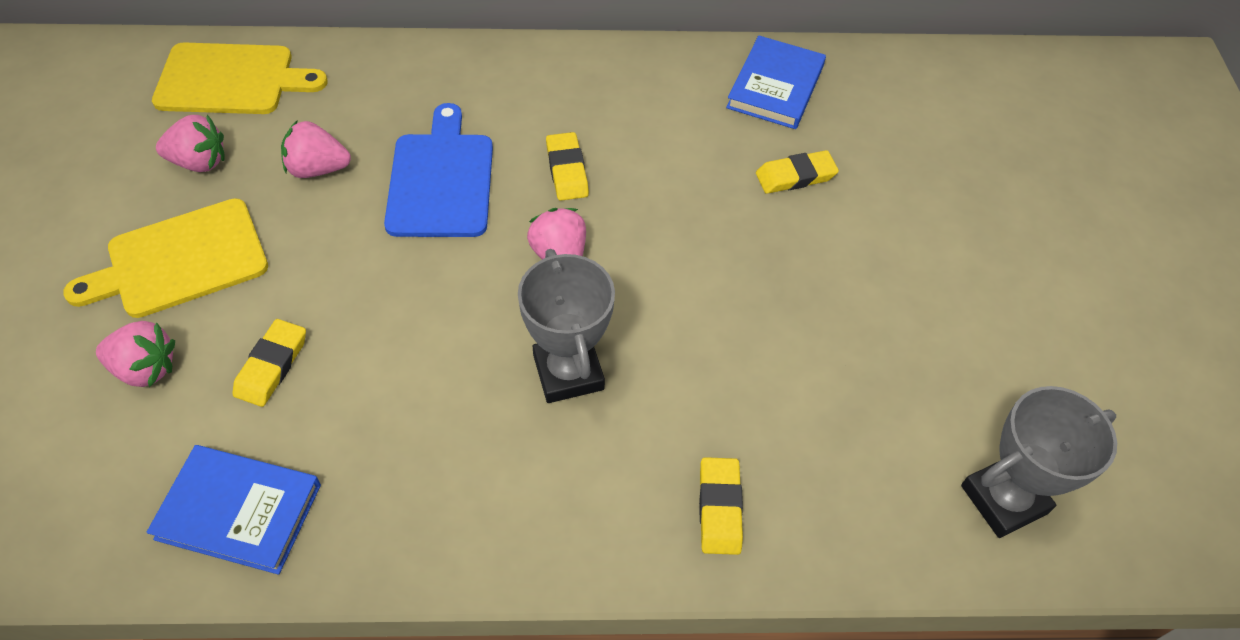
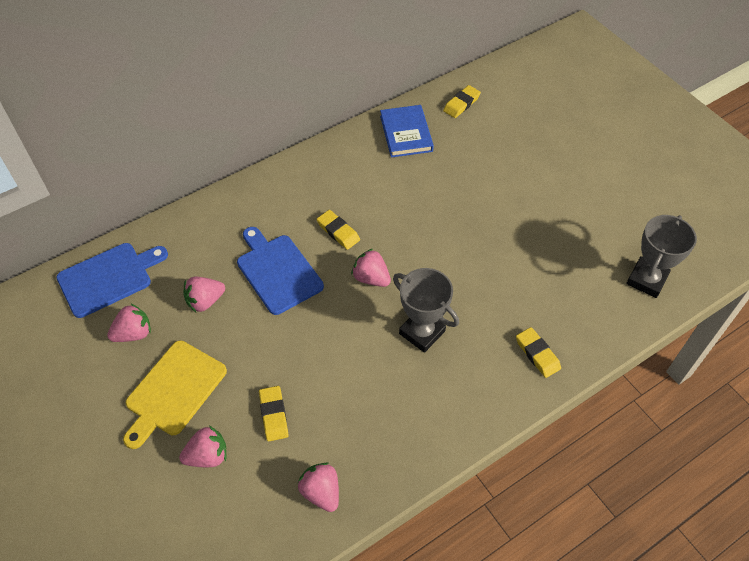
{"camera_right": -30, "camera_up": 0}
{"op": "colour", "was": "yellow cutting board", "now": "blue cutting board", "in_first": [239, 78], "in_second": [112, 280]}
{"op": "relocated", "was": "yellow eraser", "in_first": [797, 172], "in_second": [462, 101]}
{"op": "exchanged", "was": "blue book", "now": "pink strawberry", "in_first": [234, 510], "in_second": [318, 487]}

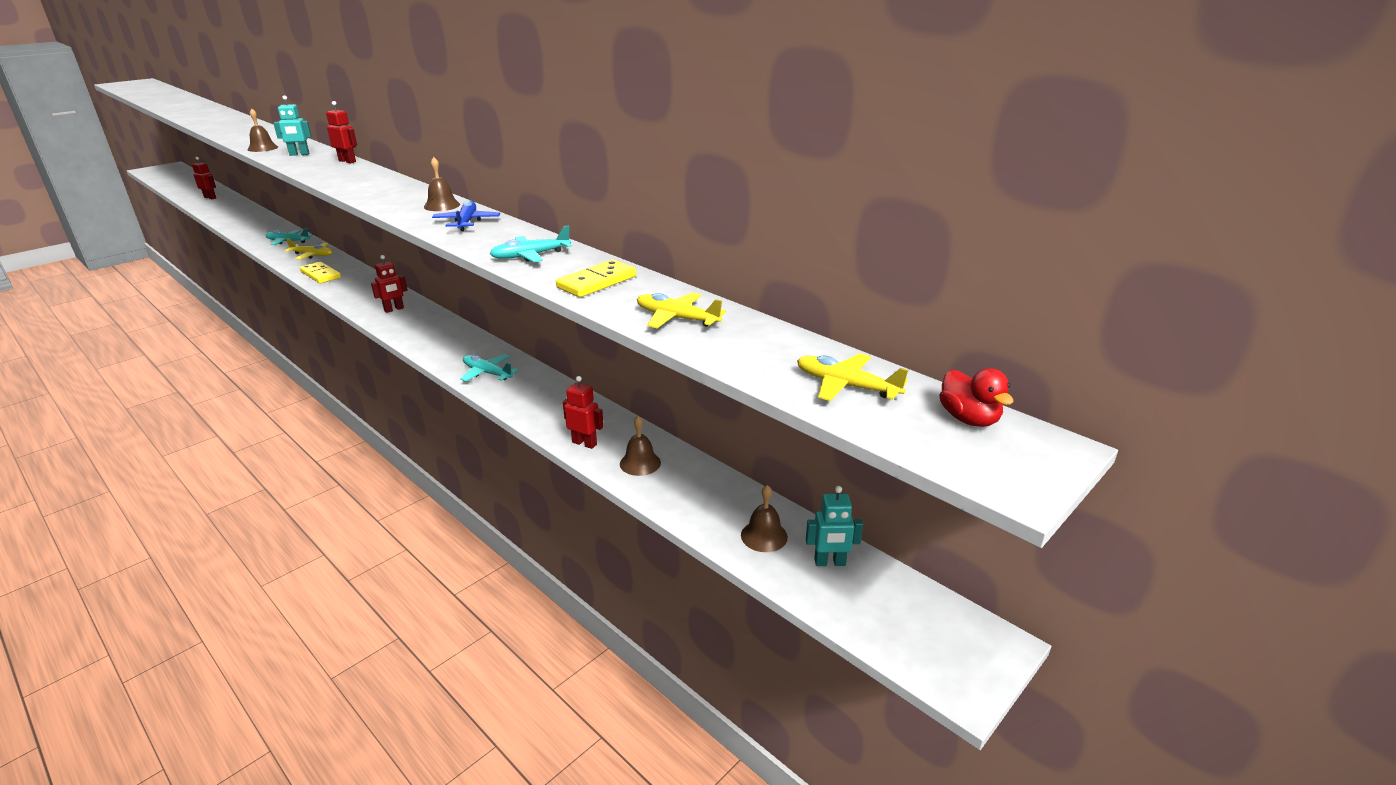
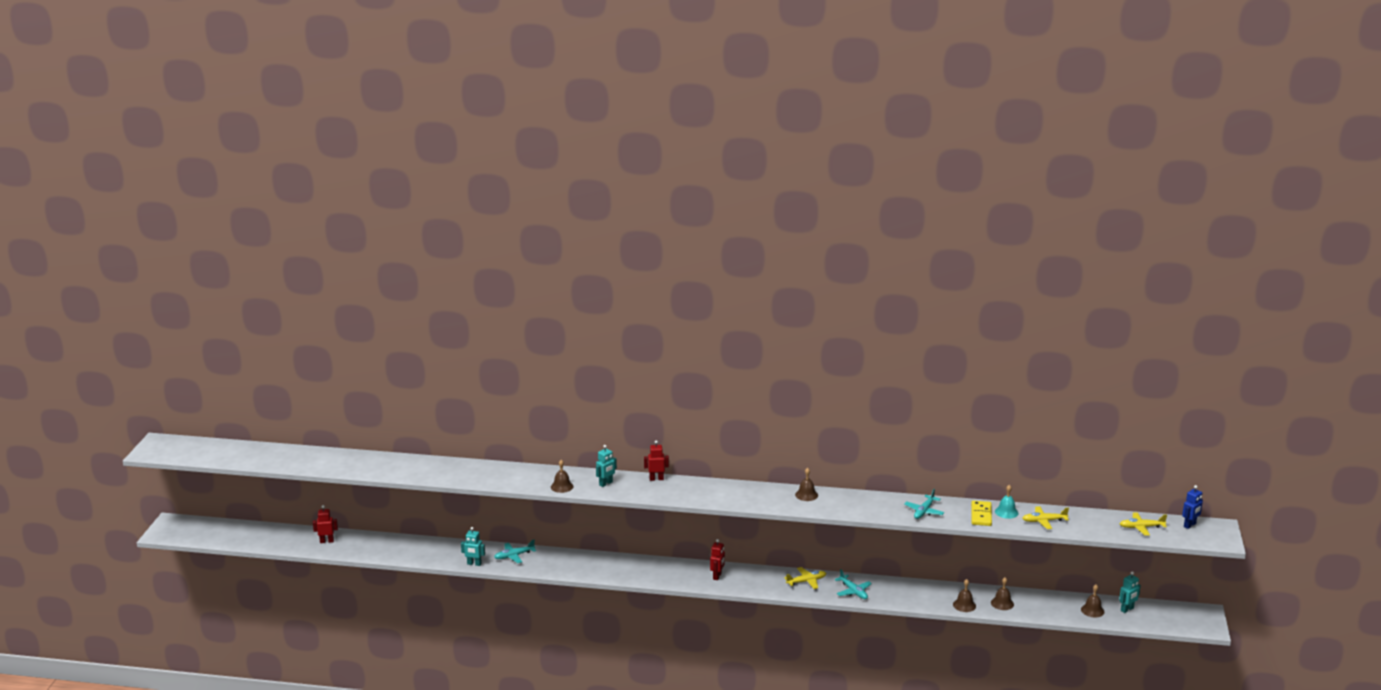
{"camera_right": -35, "camera_up": -5}
{"op": "missing", "was": "blue plane", "in_first": [466, 216]}
{"op": "relocated", "was": "yellow plane", "in_first": [309, 249], "in_second": [805, 578]}
{"op": "missing", "was": "yellow domino", "in_first": [320, 273]}
{"op": "spun", "was": "turquoise plane", "in_first": [489, 368], "in_second": [853, 584], "clockwise": -120}
{"op": "exchanged", "was": "red duck", "now": "blue robot", "in_first": [976, 397], "in_second": [1192, 507]}
{"op": "exchanged", "was": "red robot", "now": "brown bell", "in_first": [583, 412], "in_second": [964, 595]}
{"op": "appeared", "now": "turquoise bell", "in_second": [1007, 502]}
{"op": "appeared", "now": "turquoise robot", "in_second": [473, 546]}

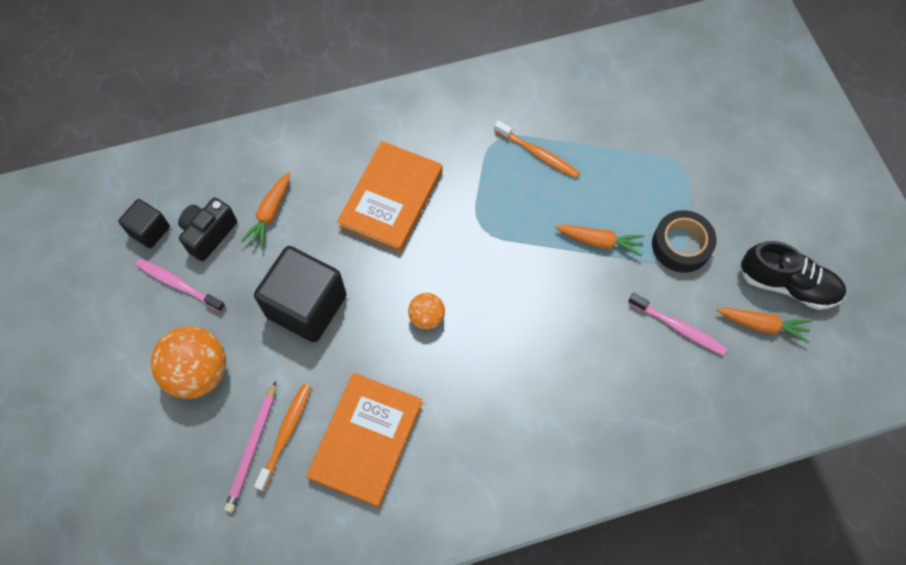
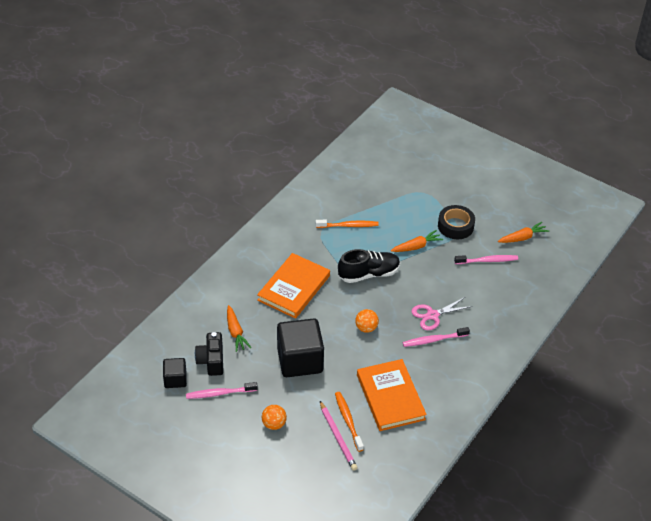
{"camera_right": -40, "camera_up": -20}
{"op": "spun", "was": "orange book", "in_first": [390, 196], "in_second": [293, 286], "clockwise": 45}
{"op": "relocated", "was": "black shoe", "in_first": [793, 275], "in_second": [369, 266]}
{"op": "size", "was": "orange ball", "in_first": [188, 362], "in_second": [274, 417], "ratio": 0.53}
{"op": "appeared", "now": "pink scissors", "in_second": [442, 313]}
{"op": "appeared", "now": "pink toothbrush", "in_second": [436, 337]}

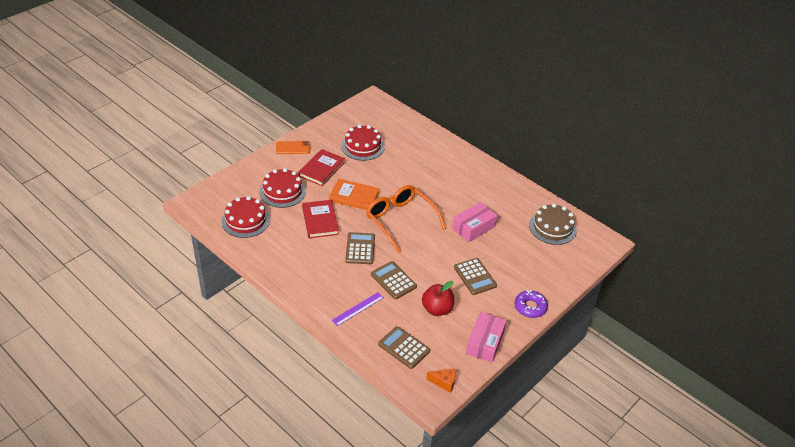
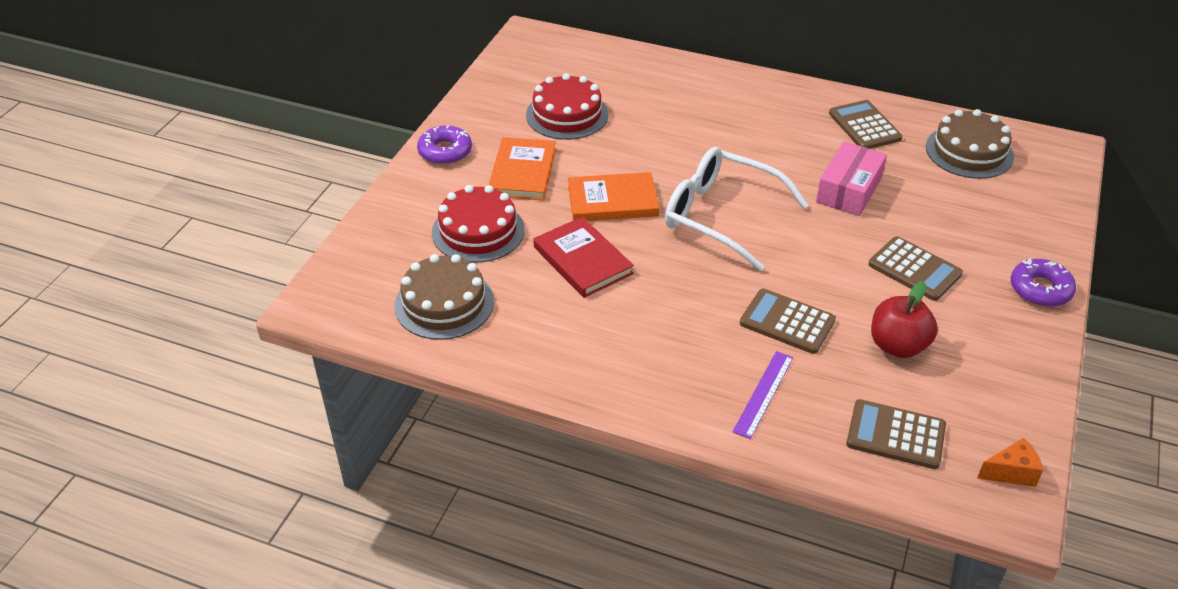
{"camera_right": -20, "camera_up": 0}
{"op": "exchanged", "was": "orange phone", "now": "purple donut", "in_first": [293, 147], "in_second": [444, 145]}
{"op": "colour", "was": "red book", "now": "orange book", "in_first": [321, 167], "in_second": [522, 169]}
{"op": "colour", "was": "orange glasses", "now": "white glasses", "in_first": [406, 219], "in_second": [737, 209]}
{"op": "colour", "was": "red cake", "now": "brown cake", "in_first": [246, 217], "in_second": [444, 297]}
{"op": "relocated", "was": "brown calculator", "in_first": [360, 248], "in_second": [865, 124]}
{"op": "missing", "was": "pink box", "in_first": [486, 337]}

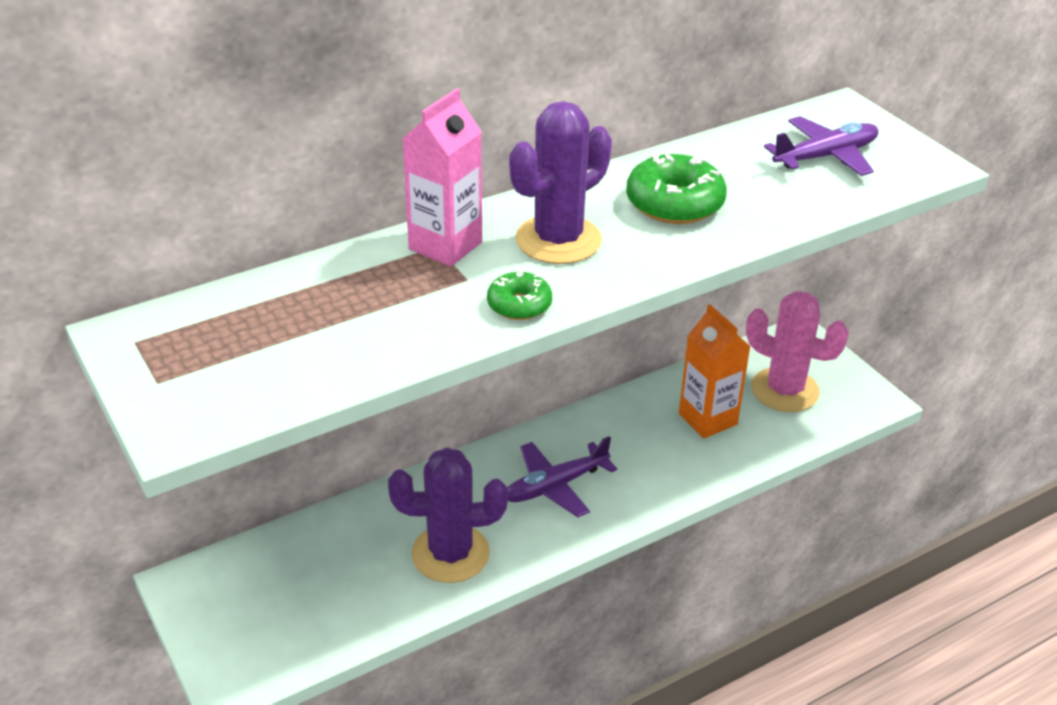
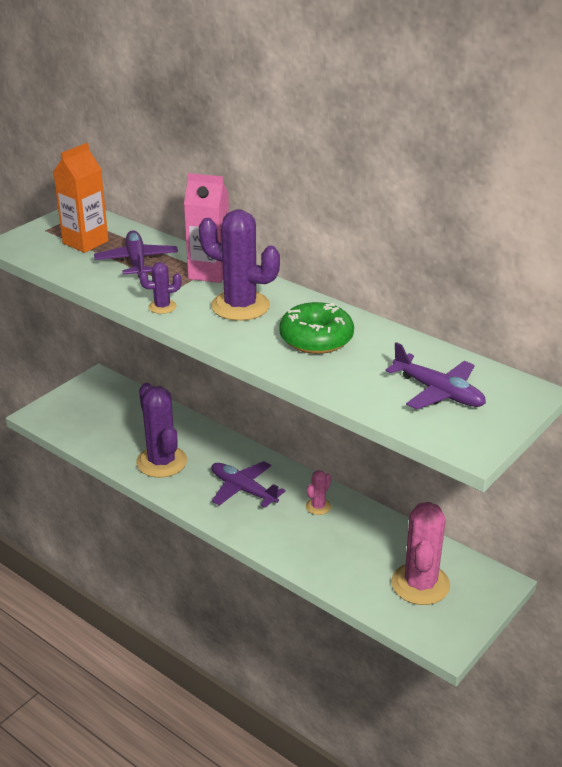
{"camera_right": 70, "camera_up": -5}
{"op": "exchanged", "was": "green donut", "now": "purple cactus", "in_first": [519, 295], "in_second": [160, 288]}
{"op": "relocated", "was": "orange carton", "in_first": [715, 371], "in_second": [81, 198]}
{"op": "appeared", "now": "purple plane", "in_second": [136, 254]}
{"op": "appeared", "now": "pink cactus", "in_second": [318, 492]}

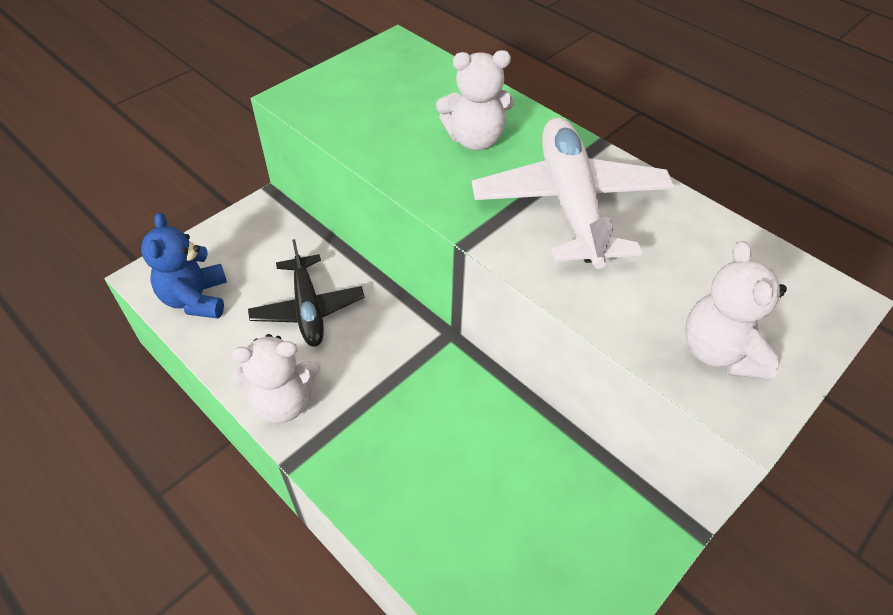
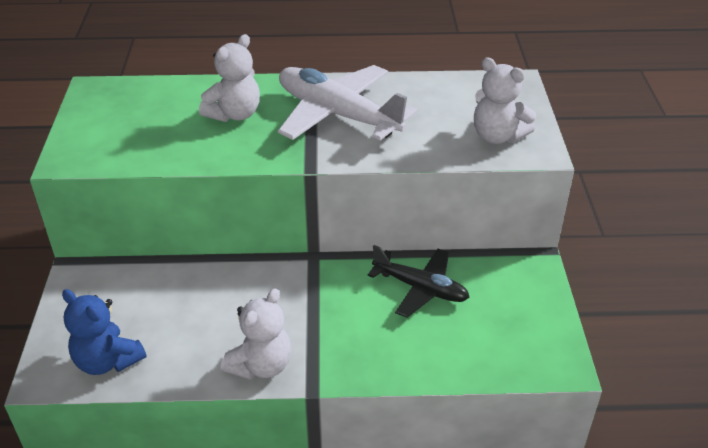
{"camera_right": -45, "camera_up": -10}
{"op": "relocated", "was": "black plane", "in_first": [306, 293], "in_second": [419, 281]}

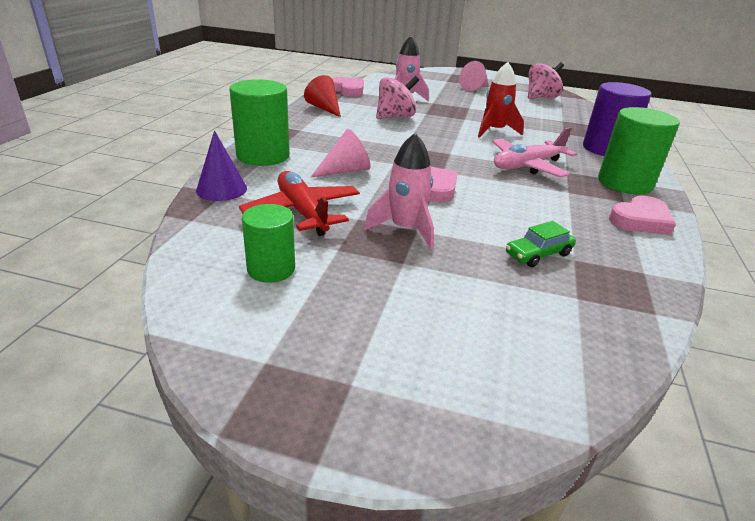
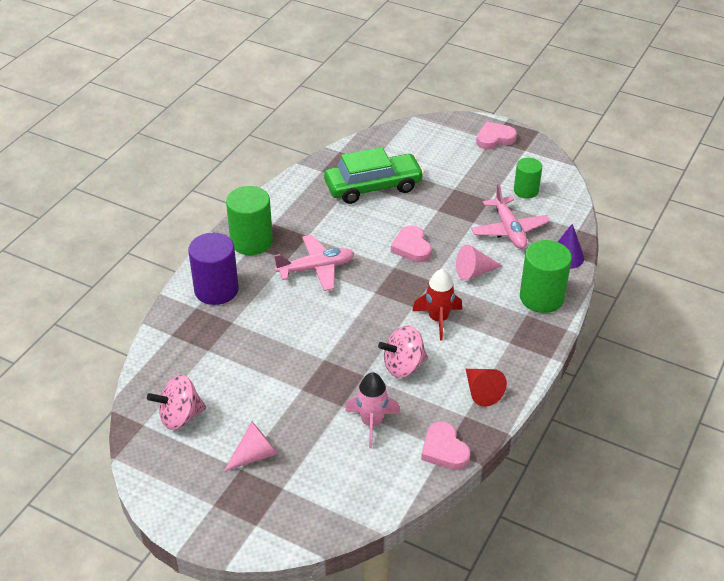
{"camera_right": -165, "camera_up": 10}
{"op": "relocated", "was": "red rocket", "in_first": [501, 100], "in_second": [437, 305]}
{"op": "missing", "was": "pink rocket", "in_first": [399, 191]}
{"op": "colour", "was": "red plane", "now": "pink plane", "in_first": [299, 203], "in_second": [510, 216]}
{"op": "relocated", "was": "pink heart", "in_first": [642, 215], "in_second": [496, 136]}
{"op": "size", "was": "green car", "in_first": [541, 244], "in_second": [374, 175], "ratio": 2.23}

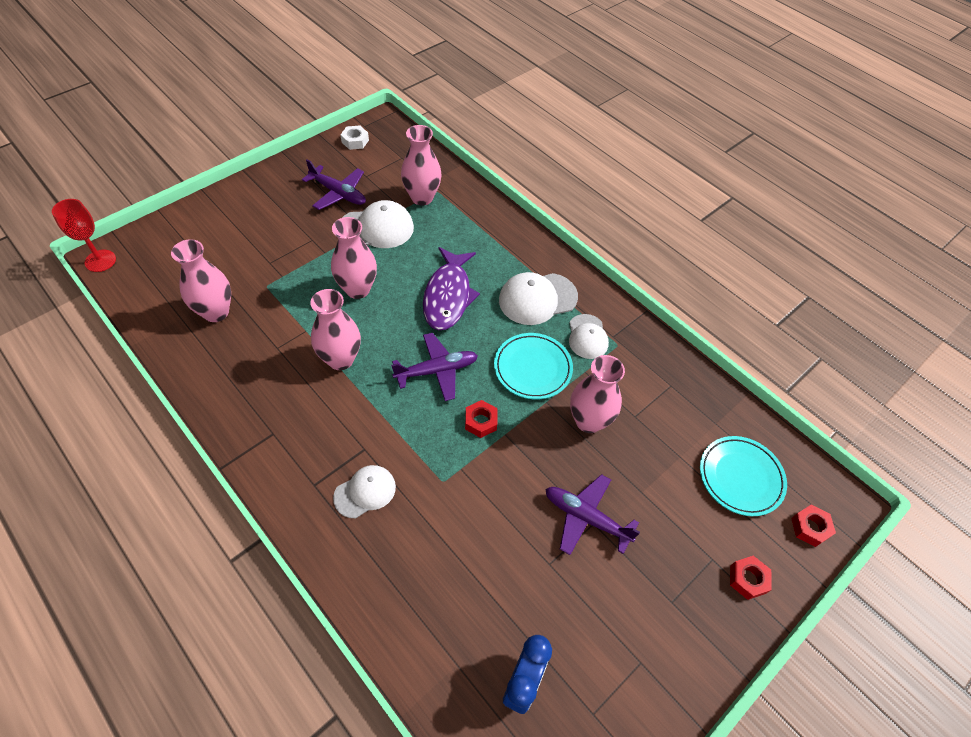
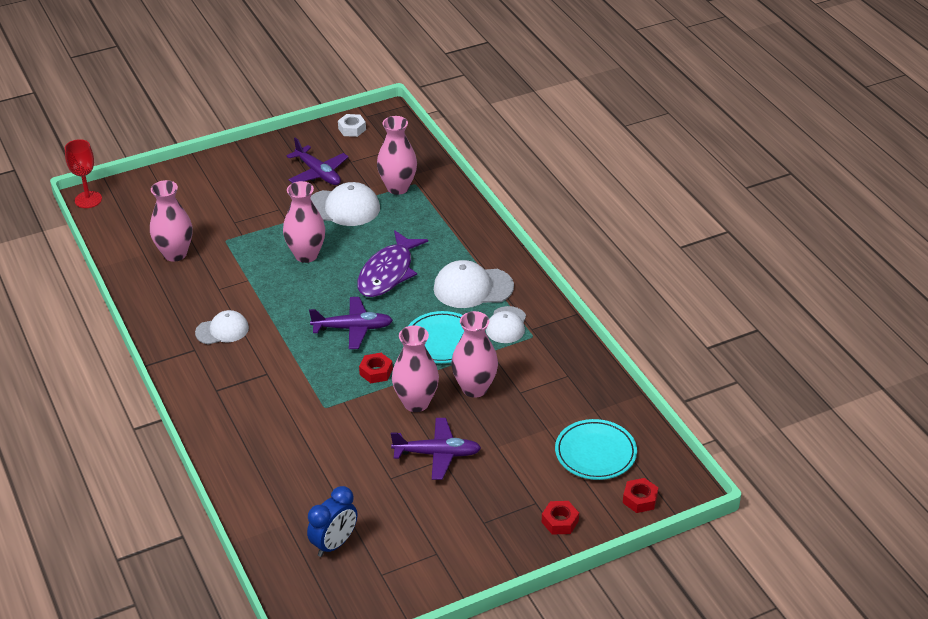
{"camera_right": 20, "camera_up": -15}
{"op": "relocated", "was": "pink vase", "in_first": [335, 329], "in_second": [415, 368]}
{"op": "relocated", "was": "white cap", "in_first": [364, 491], "in_second": [222, 327]}
{"op": "spun", "was": "purple plane", "in_first": [592, 514], "in_second": [436, 449], "clockwise": 135}

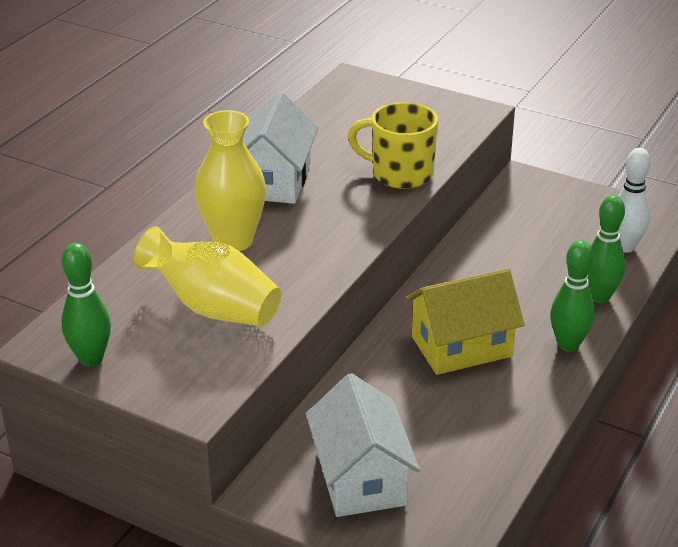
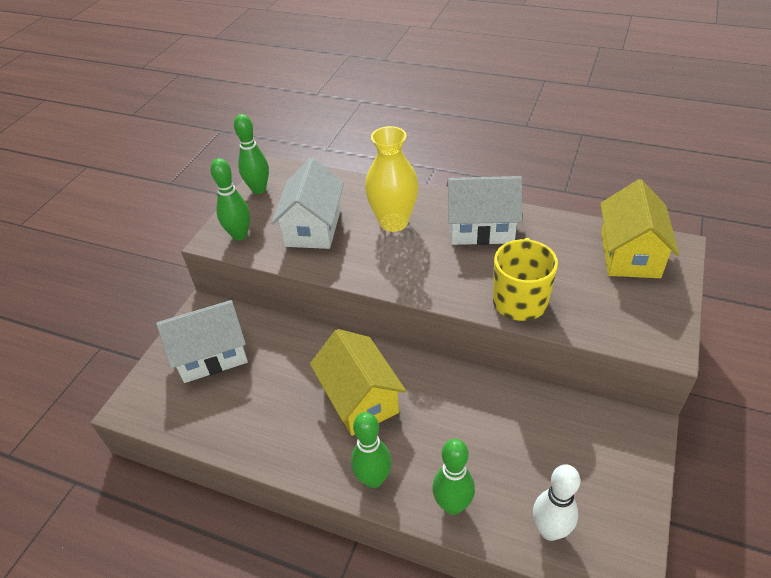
{"camera_right": 85, "camera_up": 10}
{"op": "exchanged", "was": "yellow vase", "now": "white house", "in_first": [207, 276], "in_second": [307, 203]}
{"op": "appeared", "now": "green bowling pin", "in_second": [230, 199]}
{"op": "appeared", "now": "yellow house", "in_second": [639, 228]}

